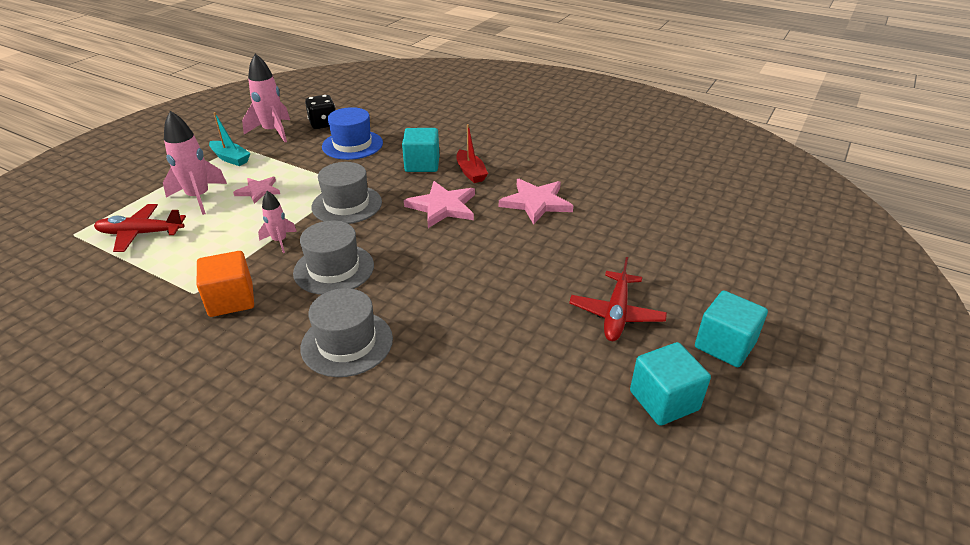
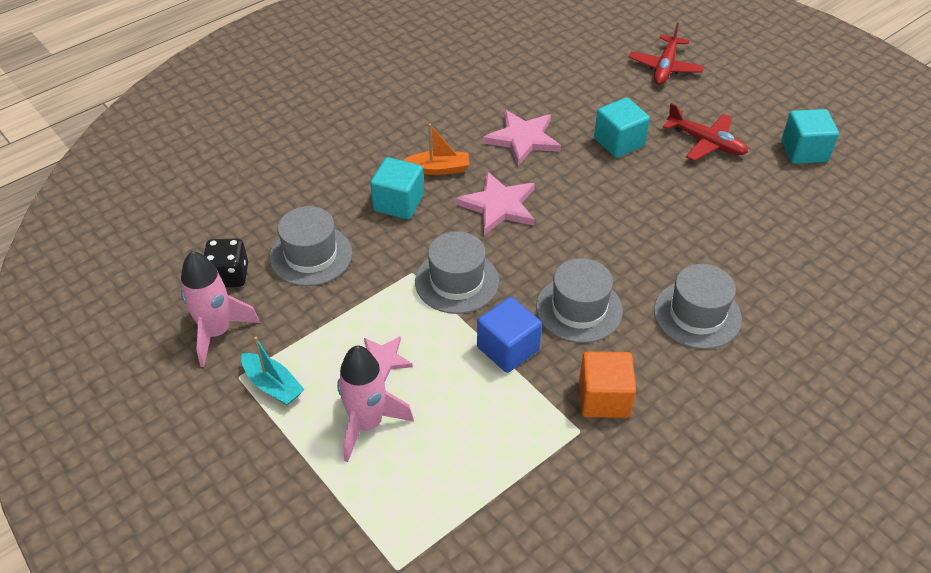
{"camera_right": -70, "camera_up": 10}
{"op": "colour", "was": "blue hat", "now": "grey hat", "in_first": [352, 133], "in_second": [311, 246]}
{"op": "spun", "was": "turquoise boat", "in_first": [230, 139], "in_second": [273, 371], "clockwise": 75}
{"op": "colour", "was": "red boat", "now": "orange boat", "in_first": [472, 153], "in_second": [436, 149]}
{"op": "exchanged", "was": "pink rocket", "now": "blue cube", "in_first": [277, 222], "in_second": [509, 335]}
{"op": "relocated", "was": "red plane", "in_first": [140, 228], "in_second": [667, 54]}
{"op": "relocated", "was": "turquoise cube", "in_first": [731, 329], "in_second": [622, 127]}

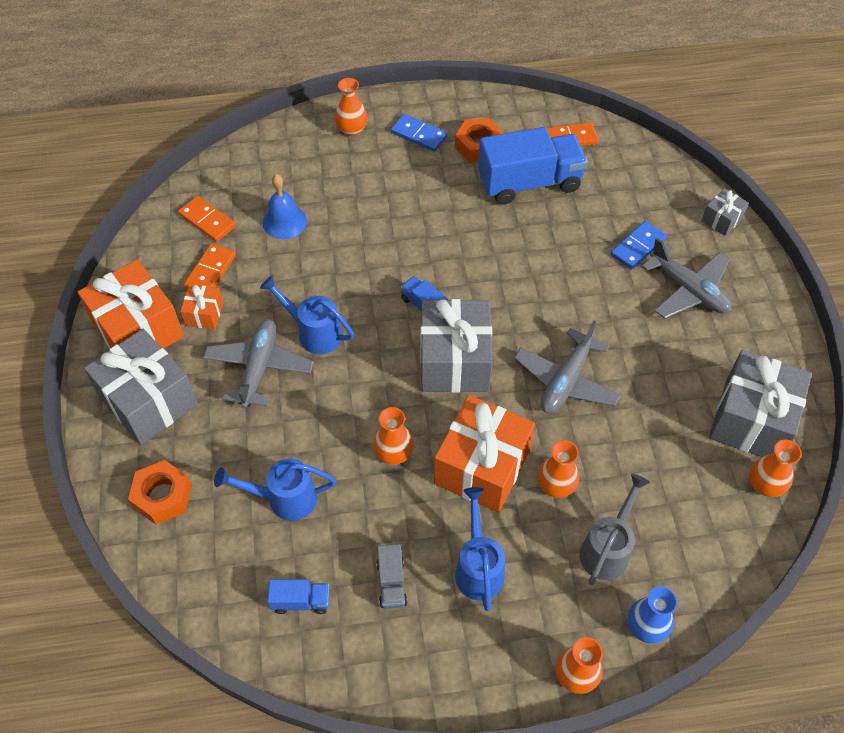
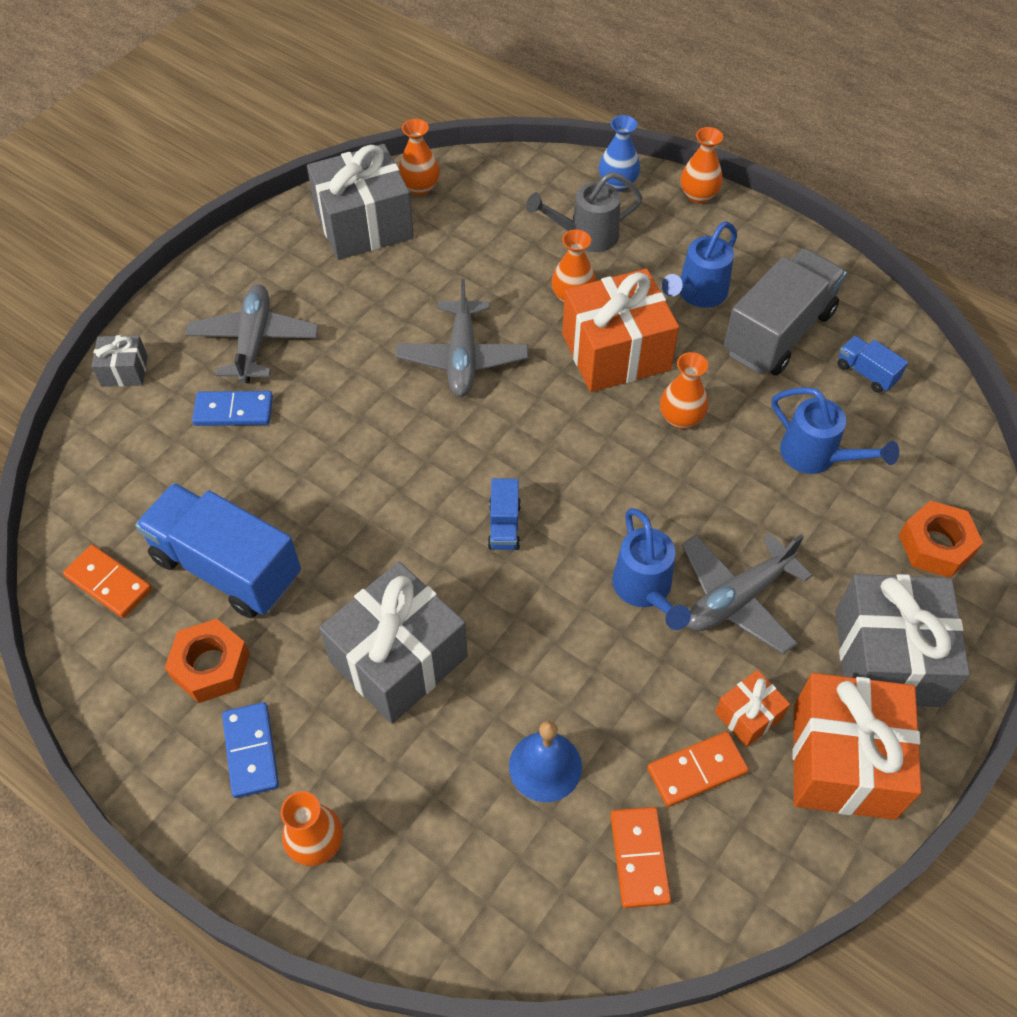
{"camera_right": -135, "camera_up": 0}
{"op": "relocated", "was": "grey gift", "in_first": [457, 346], "in_second": [393, 642]}
{"op": "spun", "was": "grey plane", "in_first": [567, 366], "in_second": [462, 338], "clockwise": 105}
{"op": "size", "was": "grey truck", "in_first": [391, 576], "in_second": [785, 311], "ratio": 2.23}

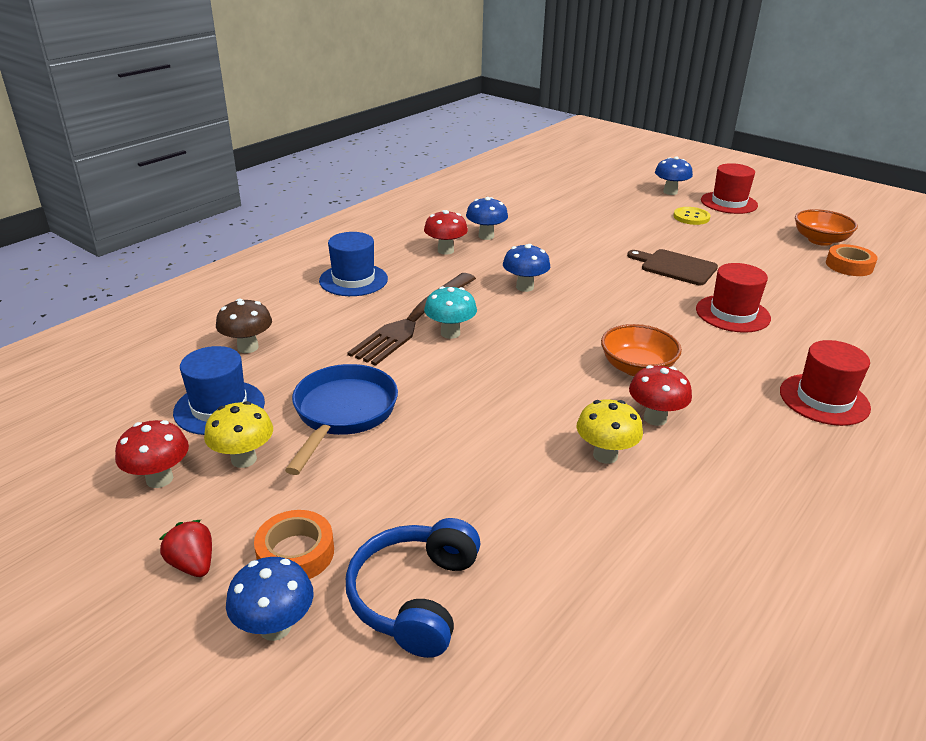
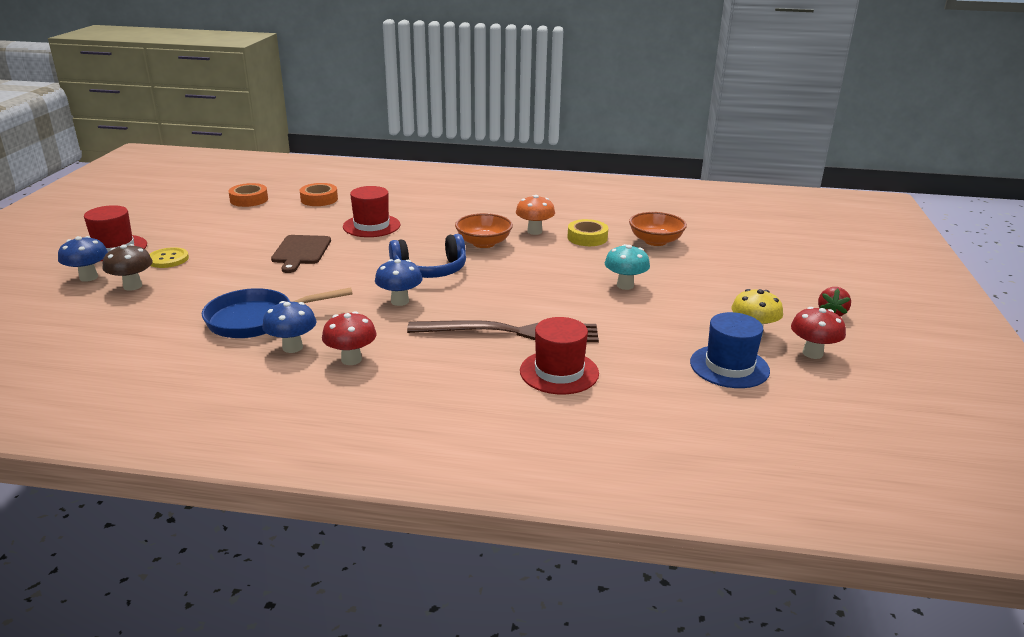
{"camera_right": -120, "camera_up": -5}
{"op": "relocated", "was": "orange bowl", "in_first": [826, 227], "in_second": [658, 229]}
{"op": "missing", "was": "blue hat", "in_first": [353, 264]}
{"op": "relocated", "was": "turquoise mushroom", "in_first": [450, 312], "in_second": [627, 267]}
{"op": "relocated", "was": "brown mushroom", "in_first": [244, 325], "in_second": [127, 267]}
{"op": "relocated", "was": "red hat", "in_first": [825, 383], "in_second": [559, 355]}
{"op": "relocated", "was": "blue pan", "in_first": [341, 419], "in_second": [277, 313]}
{"op": "colour", "was": "red mushroom", "now": "orange mushroom", "in_first": [660, 395], "in_second": [535, 215]}
{"op": "exchanged", "was": "yellow mushroom", "now": "yellow tape", "in_first": [610, 431], "in_second": [587, 232]}
{"op": "relocated", "was": "orange tape", "in_first": [294, 544], "in_second": [319, 194]}
{"op": "relocated", "was": "blue headphones", "in_first": [413, 588], "in_second": [427, 256]}
{"op": "missing", "was": "blue mushroom", "in_first": [270, 599]}

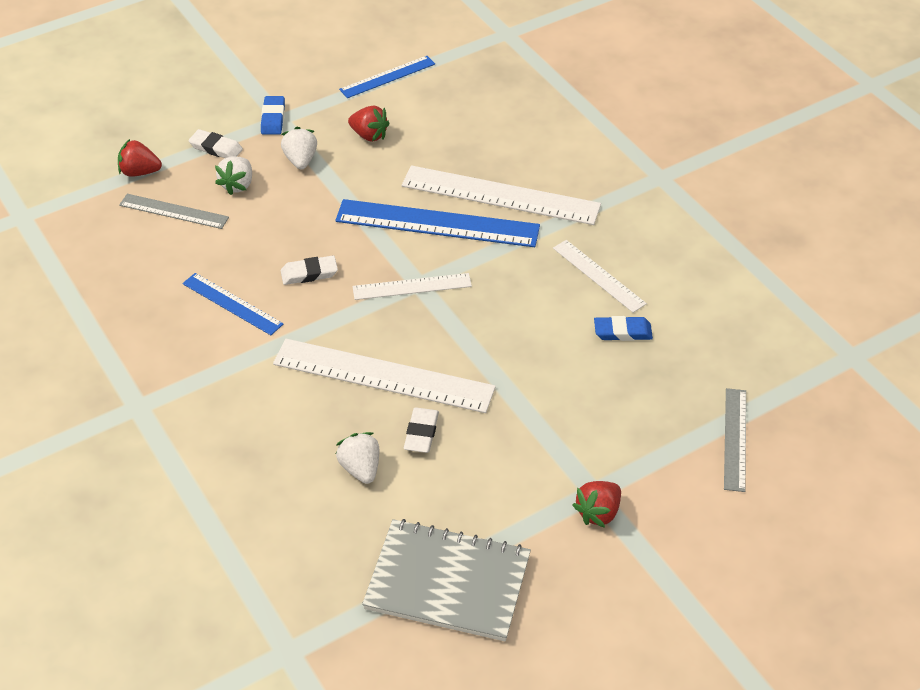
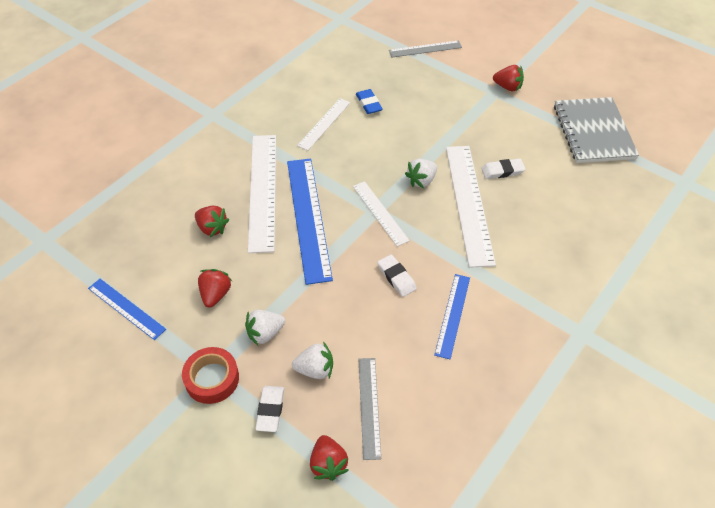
{"camera_right": -110, "camera_up": 5}
{"op": "exchanged", "was": "blue eraser", "now": "red tape", "in_first": [273, 115], "in_second": [210, 375]}
{"op": "relocated", "was": "white strawberry", "in_first": [357, 458], "in_second": [421, 173]}
{"op": "appeared", "now": "red strawberry", "in_second": [212, 221]}

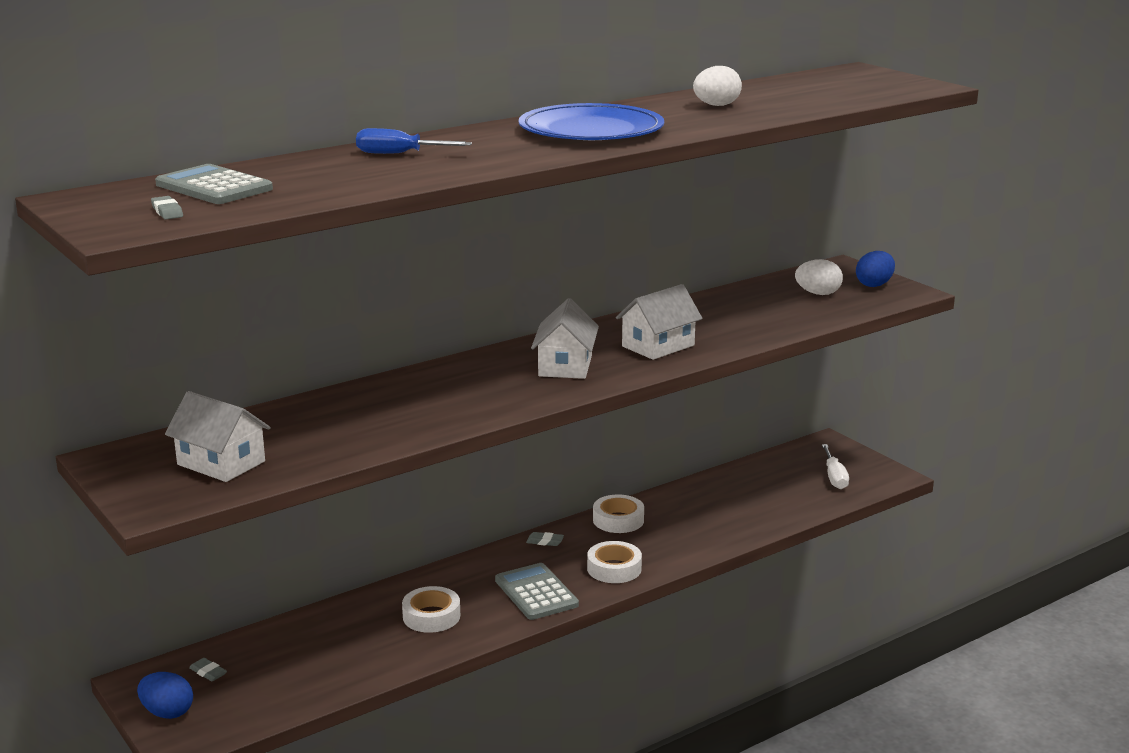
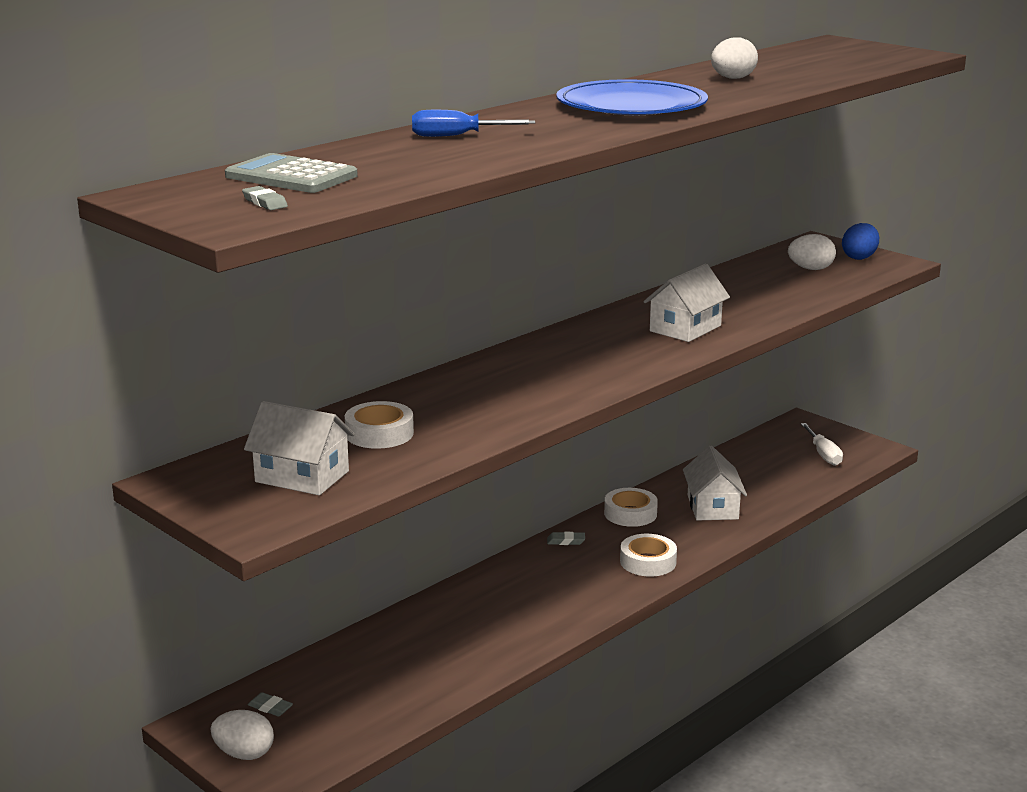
{"camera_right": -10, "camera_up": 0}
{"op": "relocated", "was": "white house", "in_first": [565, 338], "in_second": [715, 483]}
{"op": "missing", "was": "grey calculator", "in_first": [537, 591]}
{"op": "relocated", "was": "white tape", "in_first": [431, 609], "in_second": [379, 425]}
{"op": "colour", "was": "blue egg", "now": "white egg", "in_first": [165, 695], "in_second": [242, 735]}

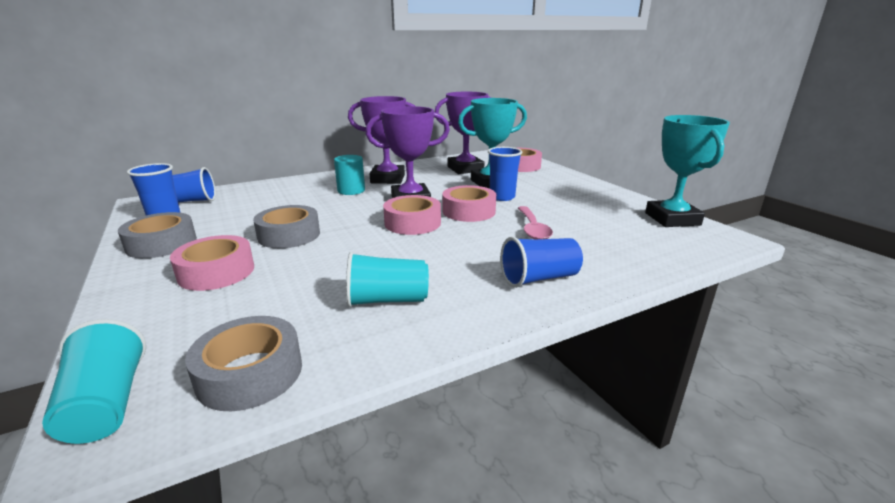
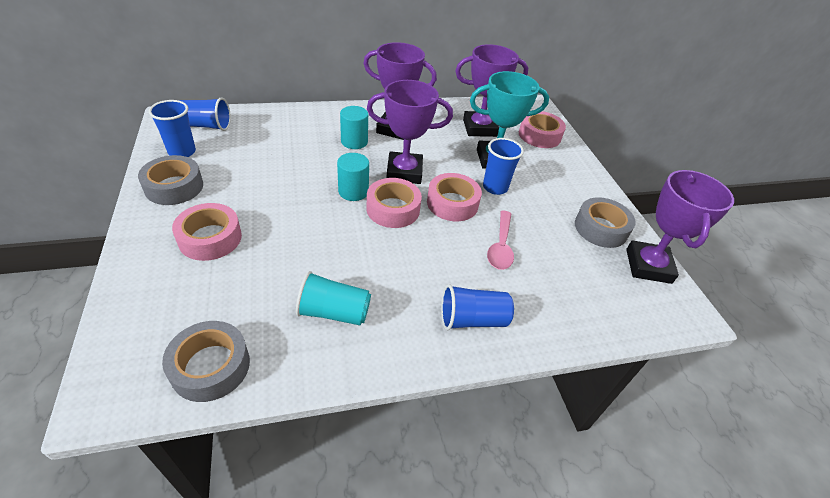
{"camera_right": 10, "camera_up": 20}
{"op": "colour", "was": "turquoise trophy", "now": "purple trophy", "in_first": [687, 171], "in_second": [680, 227]}
{"op": "relocated", "was": "grey tape", "in_first": [286, 226], "in_second": [605, 222]}
{"op": "missing", "was": "turquoise cup", "in_first": [94, 381]}
{"op": "appeared", "now": "turquoise cylinder", "in_second": [353, 177]}

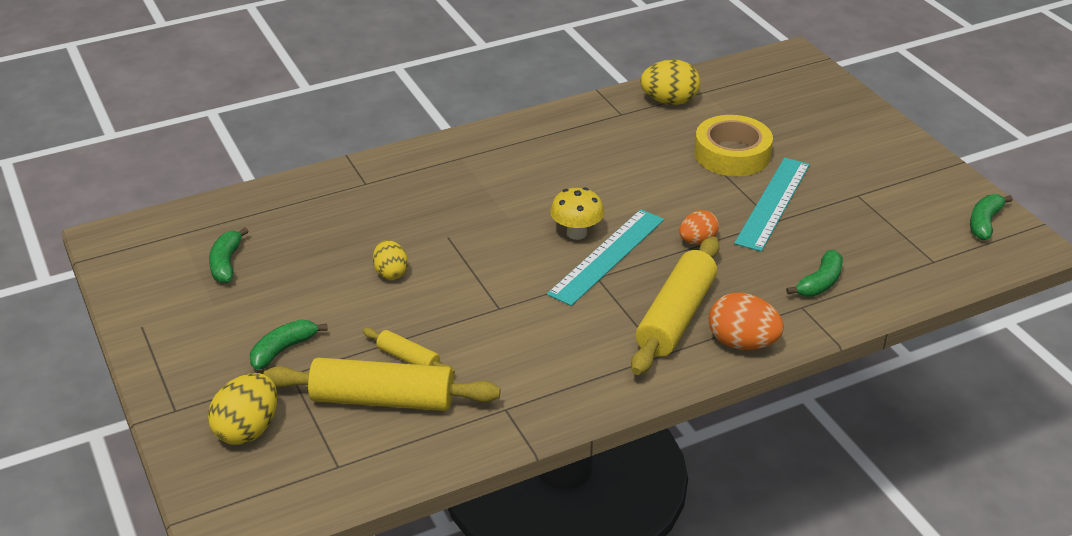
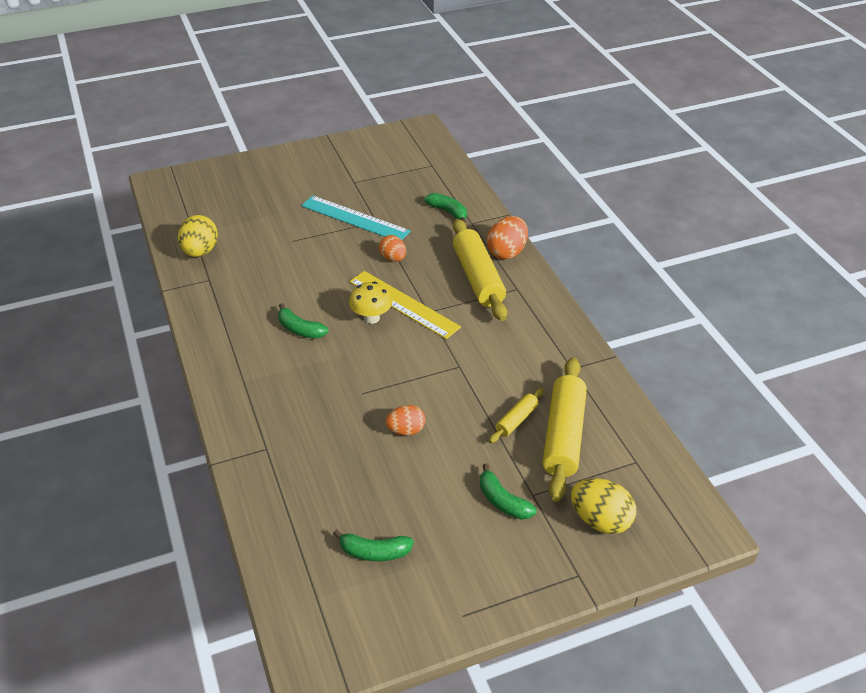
{"camera_right": -85, "camera_up": 5}
{"op": "missing", "was": "yellow tape", "in_first": [733, 145]}
{"op": "relocated", "was": "green banana", "in_first": [991, 217], "in_second": [303, 321]}
{"op": "colour", "was": "turquoise ruler", "now": "yellow ruler", "in_first": [605, 257], "in_second": [405, 305]}
{"op": "spun", "was": "yellow rolling pin", "in_first": [675, 306], "in_second": [480, 270], "clockwise": 45}
{"op": "colour", "was": "yellow egg", "now": "orange egg", "in_first": [390, 260], "in_second": [406, 420]}

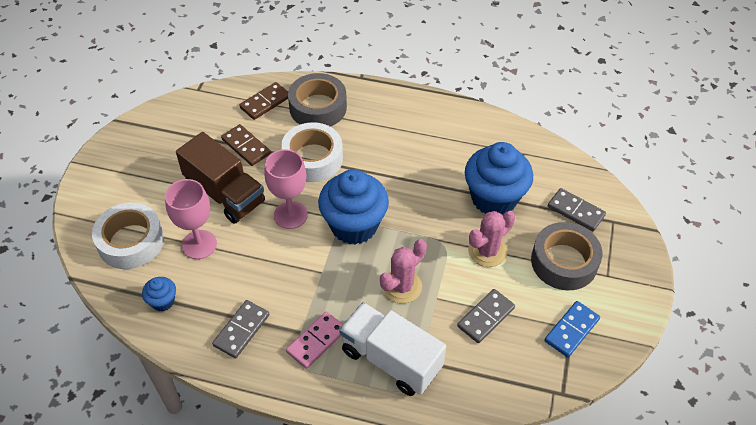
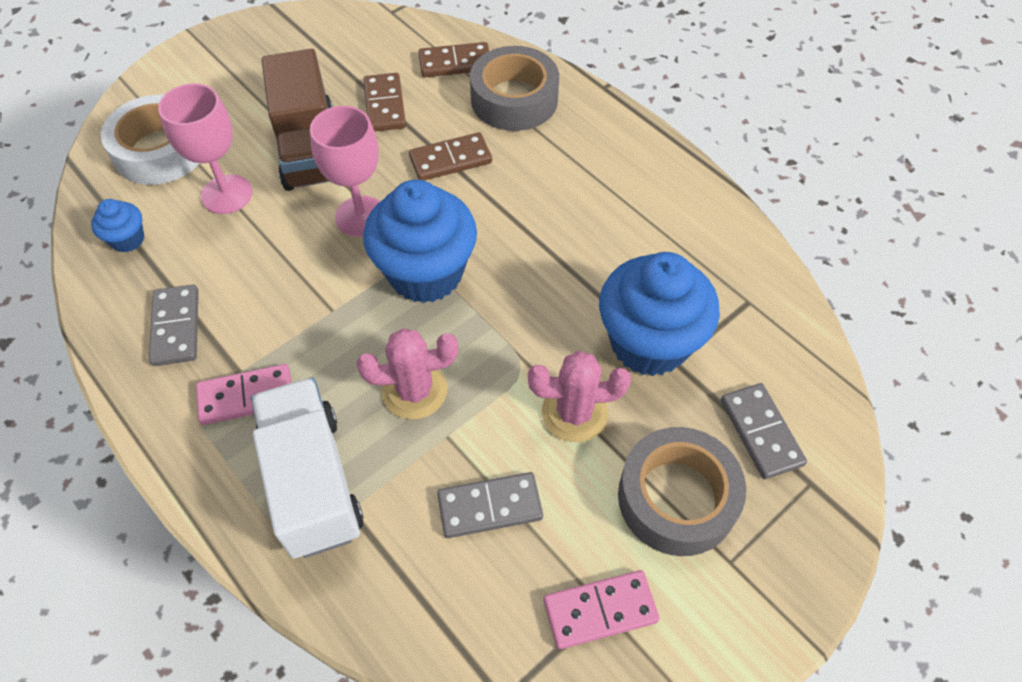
{"camera_right": 35, "camera_up": 5}
{"op": "exchanged", "was": "white tape", "now": "brown domino", "in_first": [312, 152], "in_second": [450, 156]}
{"op": "spun", "was": "grey domino", "in_first": [240, 329], "in_second": [173, 325], "clockwise": -75}
{"op": "colour", "was": "blue domino", "now": "pink domino", "in_first": [572, 329], "in_second": [602, 609]}

